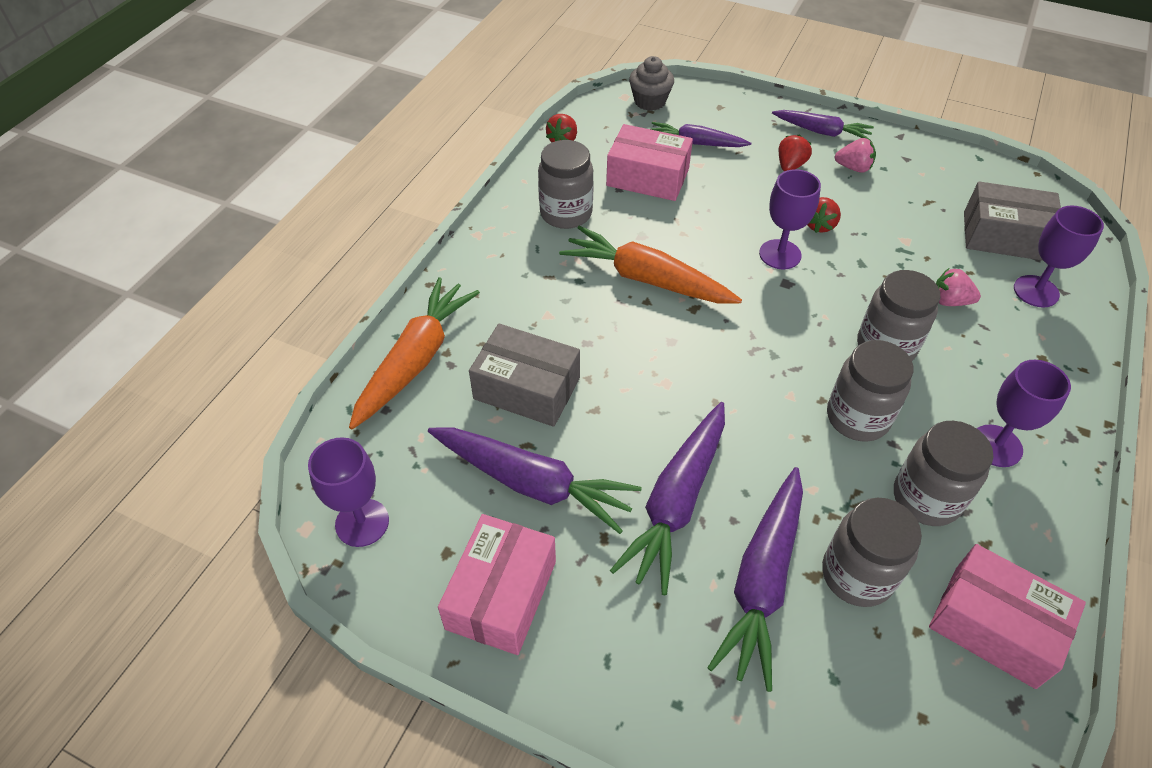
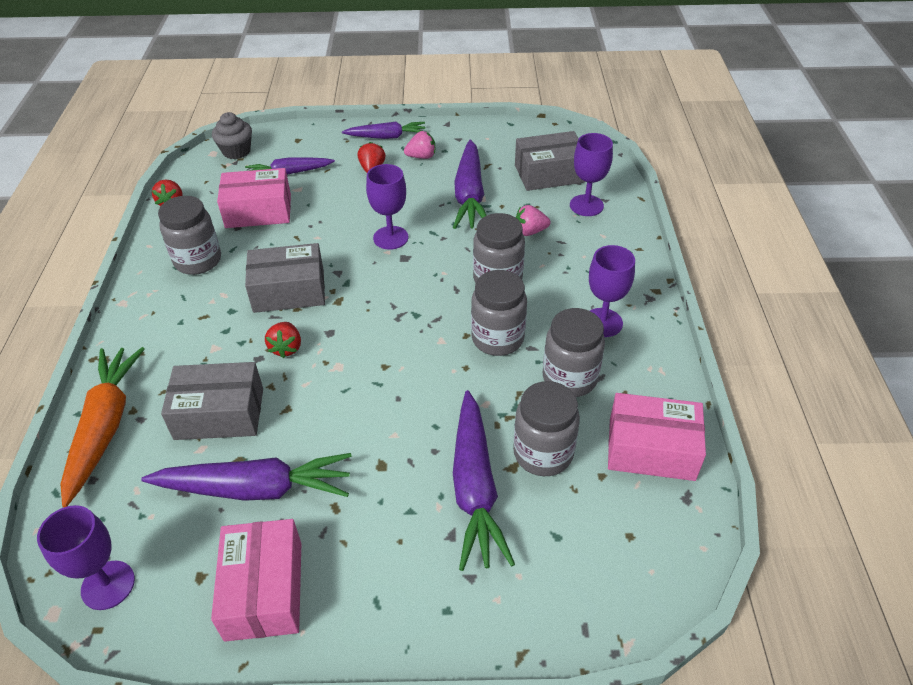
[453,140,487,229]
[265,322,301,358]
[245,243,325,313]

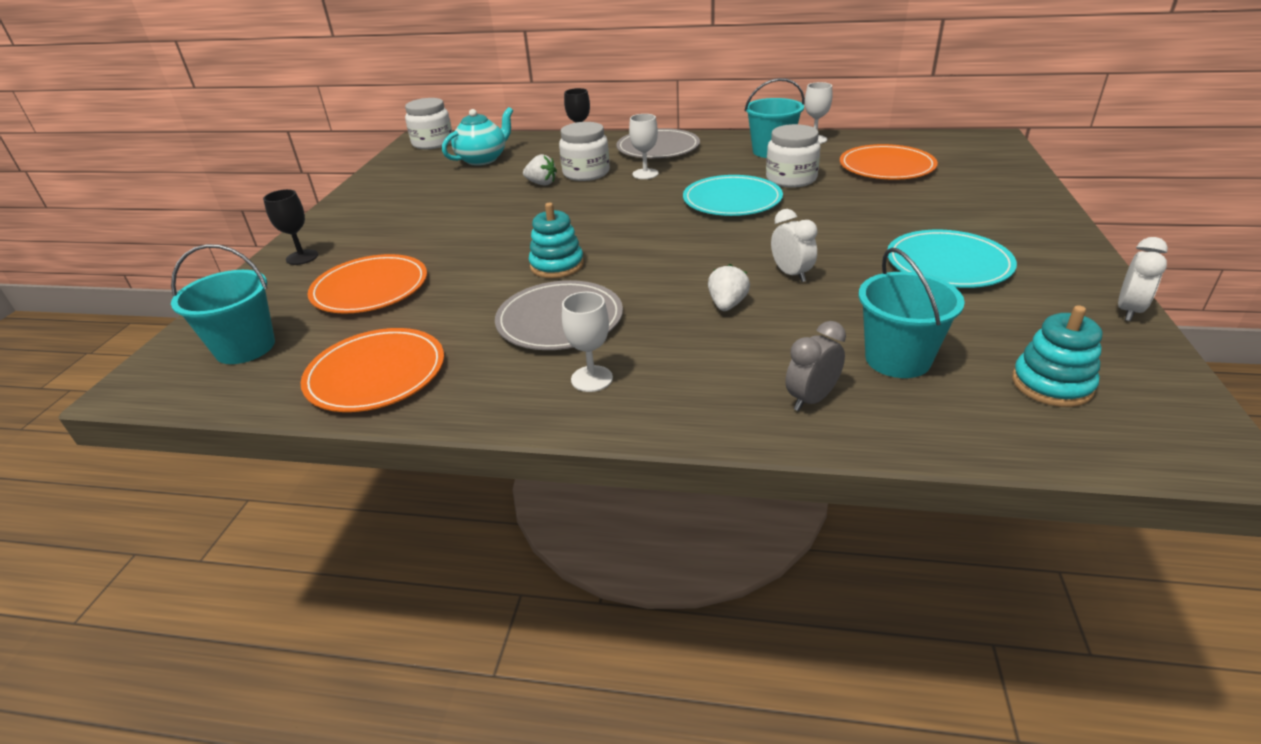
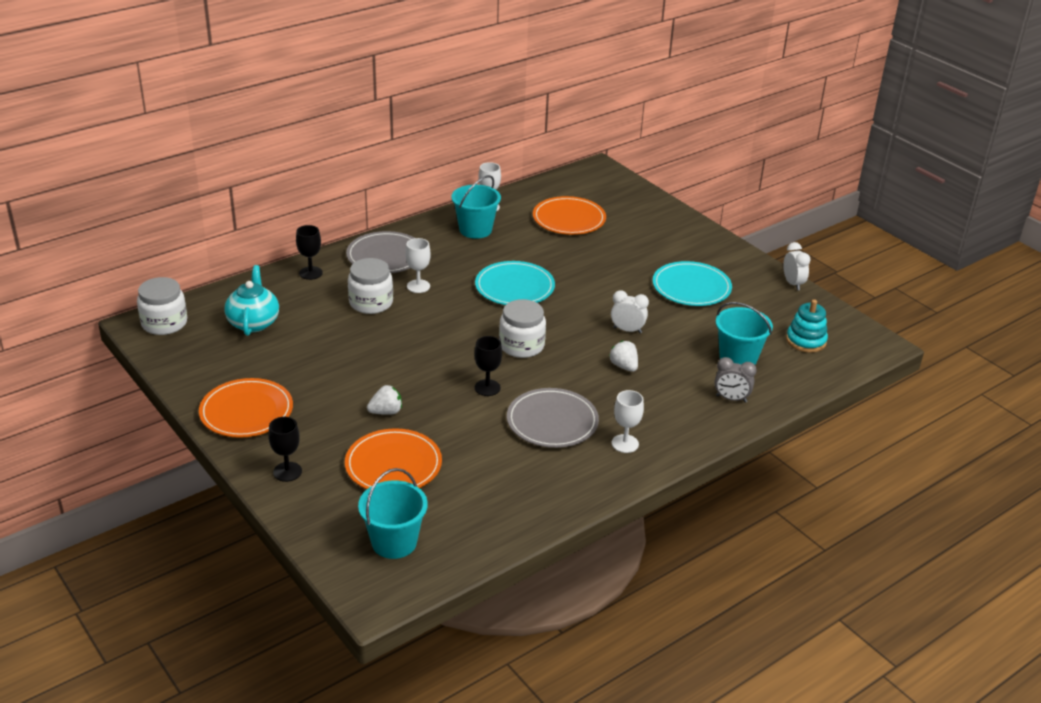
[199,378,293,438]
[367,385,402,415]
[499,299,546,358]
[474,336,502,396]
[714,357,757,403]

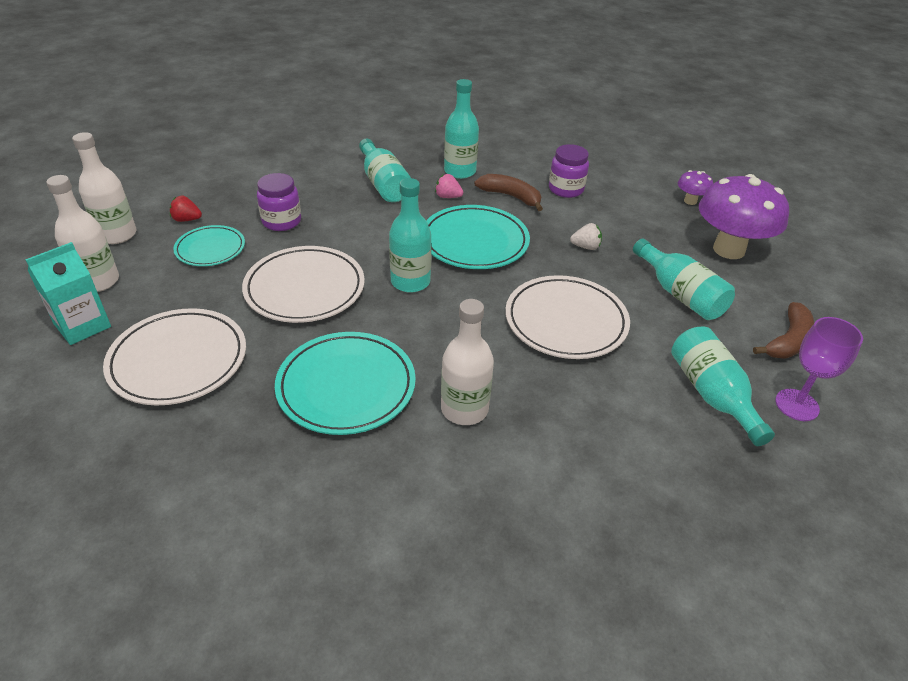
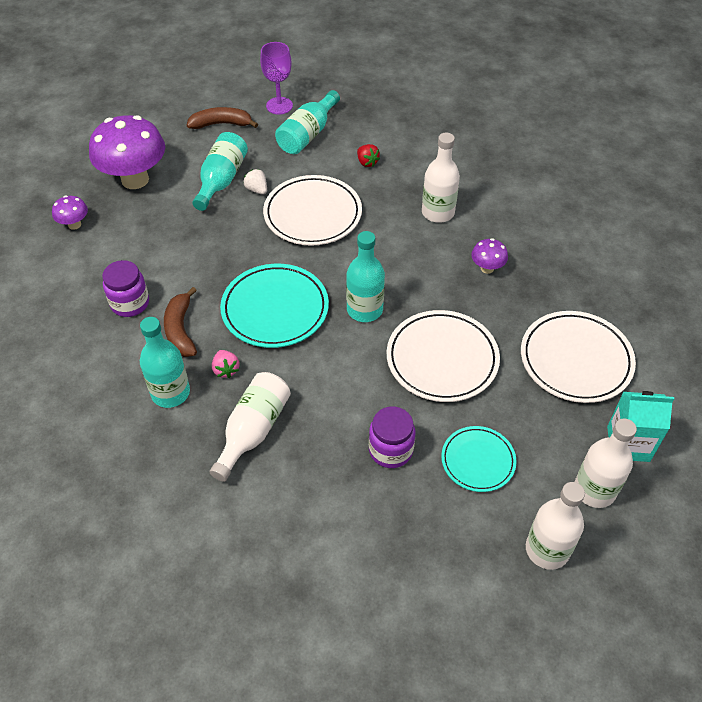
[357,144,380,167]
[243,169,267,195]
[471,238,508,274]
[210,372,291,482]

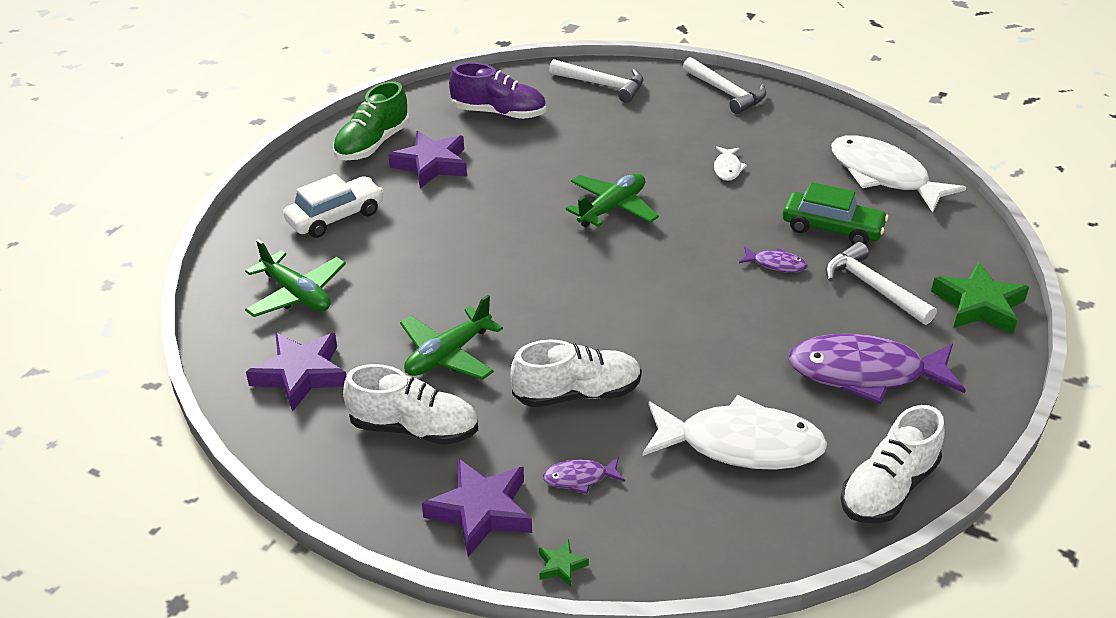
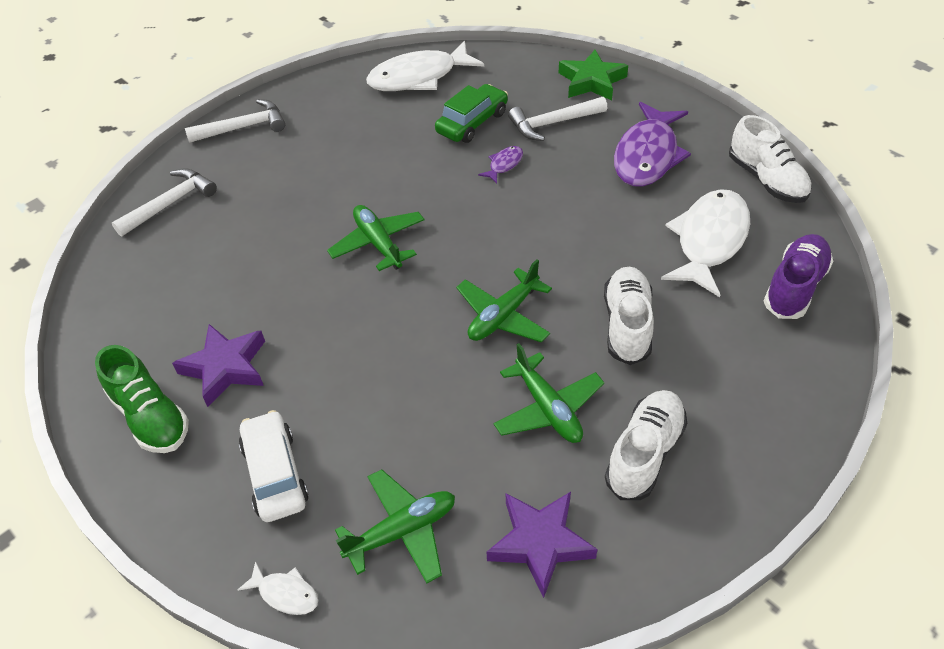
[422,458,532,557] (first image)
[539,539,589,587] (first image)
[543,457,625,494] (first image)
[456,259,552,342]
[764,234,833,319]
[238,561,318,615]

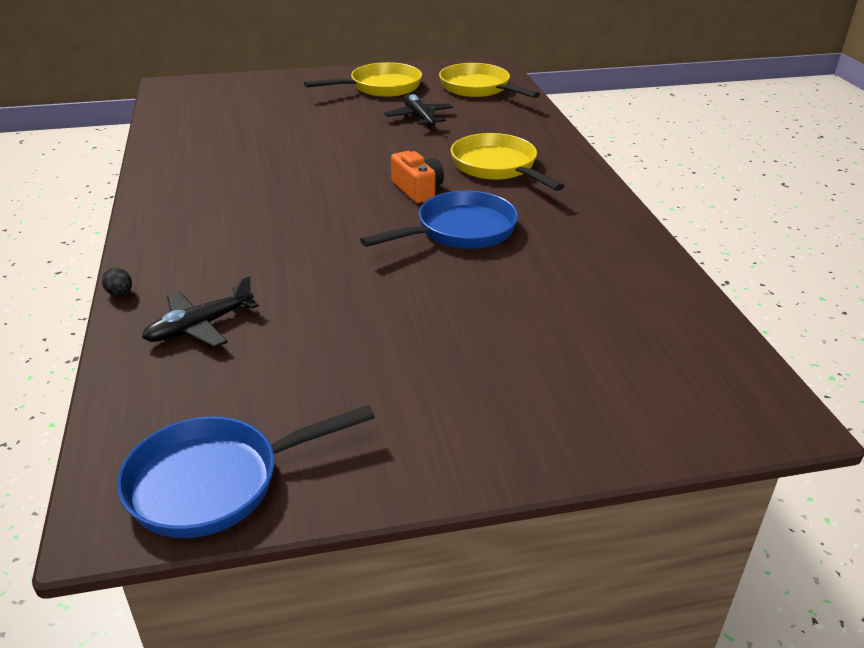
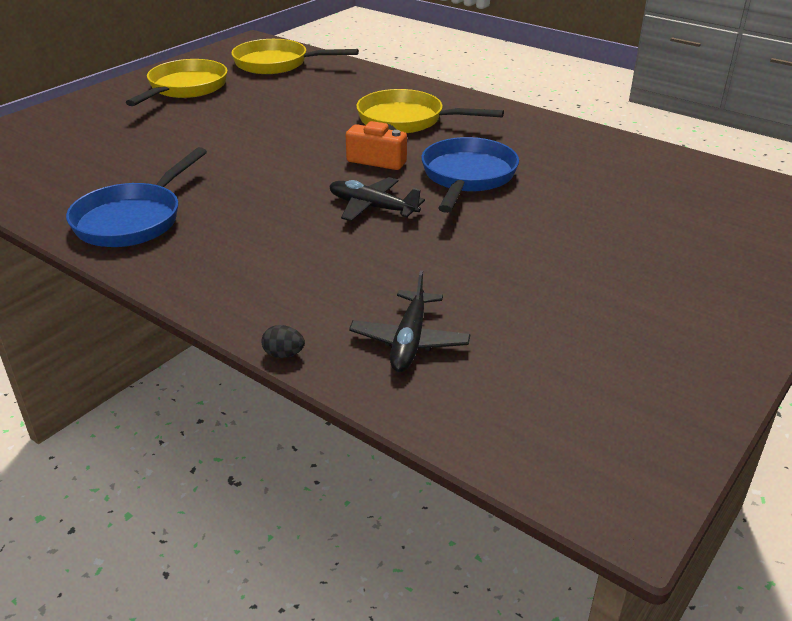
[66,147,207,247]
[330,177,425,221]

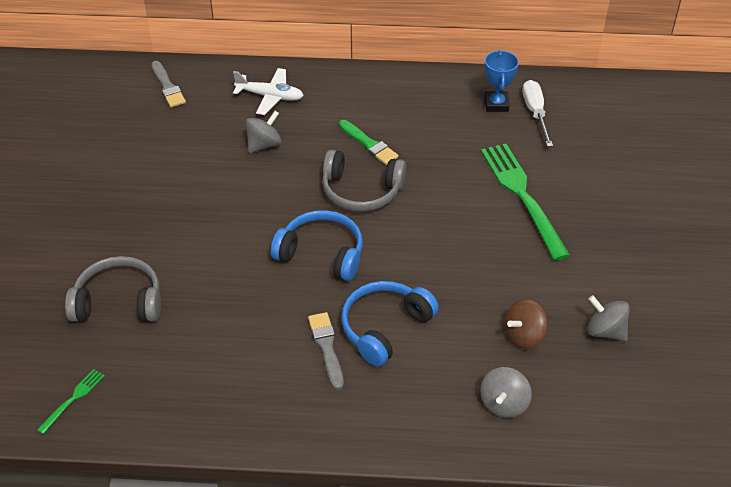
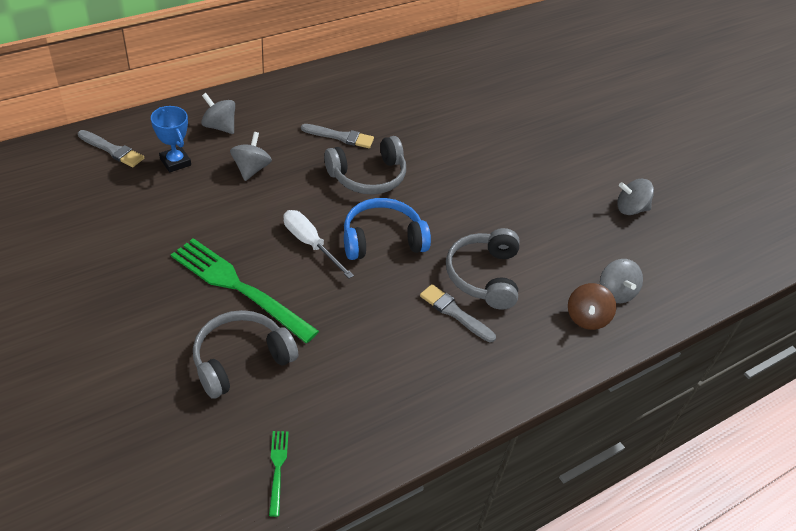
[171,238,319,343]
[151,106,191,172]
[568,283,616,330]
[284,210,354,279]
[201,93,235,134]
[301,124,374,148]
[446,228,520,310]

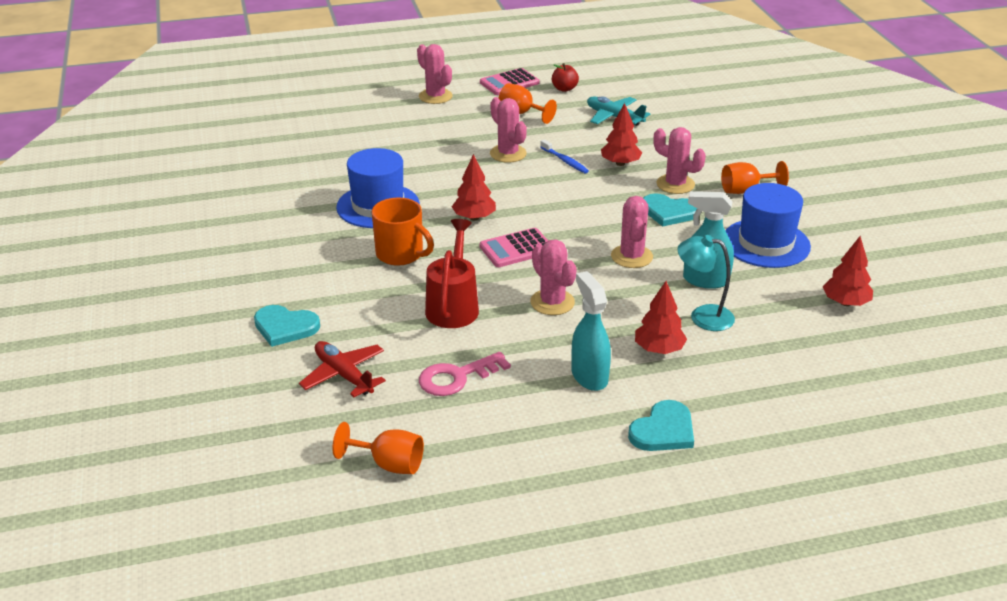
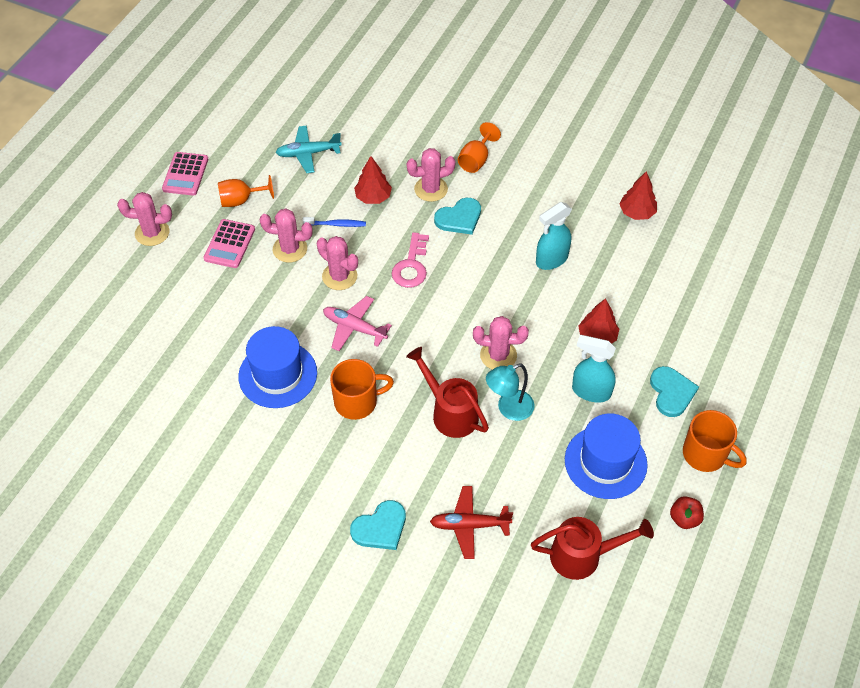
[683,410,747,472]
[392,232,429,288]
[203,219,255,268]
[670,496,704,529]
[317,236,358,290]
[486,364,535,421]
[565,414,648,499]
[531,517,654,580]
[323,296,392,351]

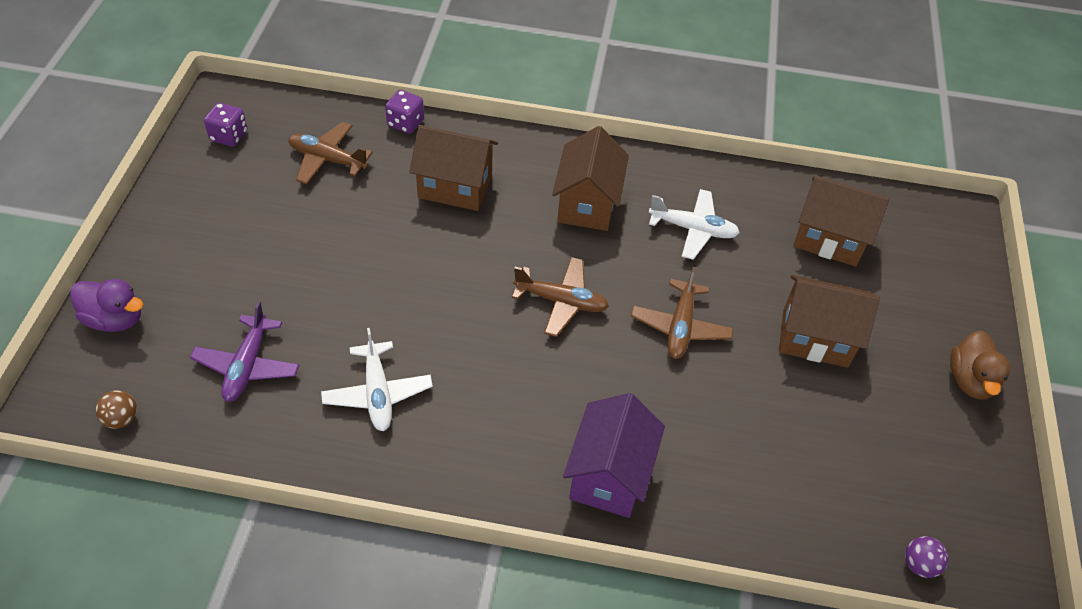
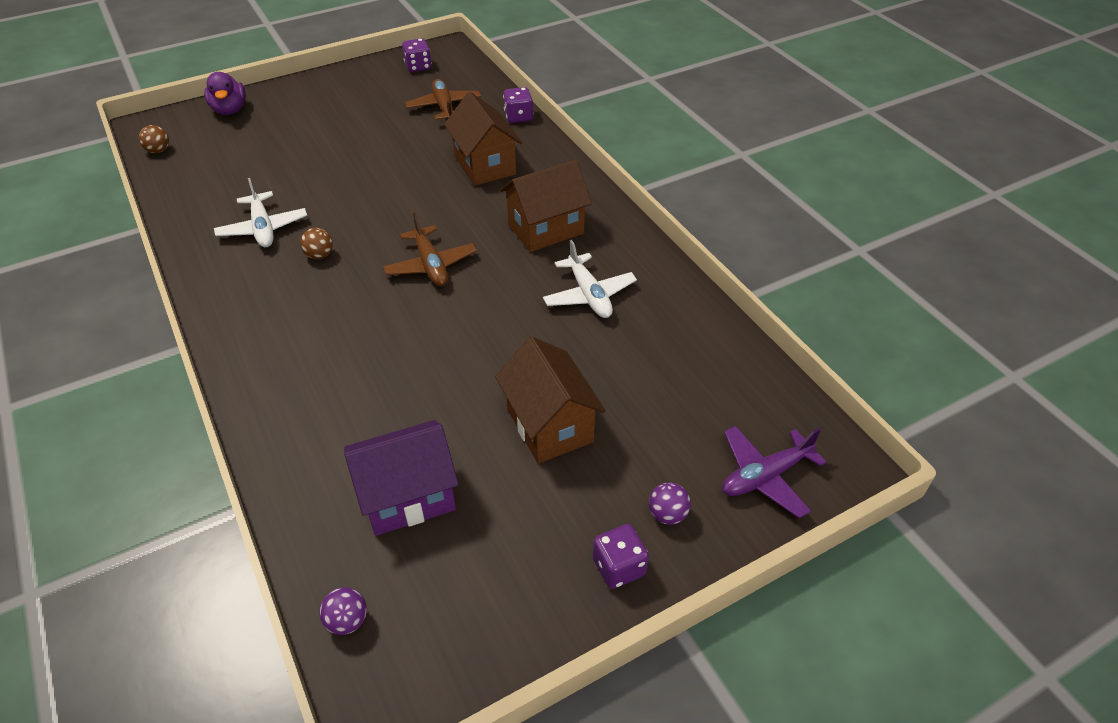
[631,267,734,359] (first image)
[793,175,890,267] (first image)
[300,228,333,259]
[649,482,691,525]
[722,426,826,518]
[344,420,459,536]
[593,524,649,589]
[214,178,307,247]

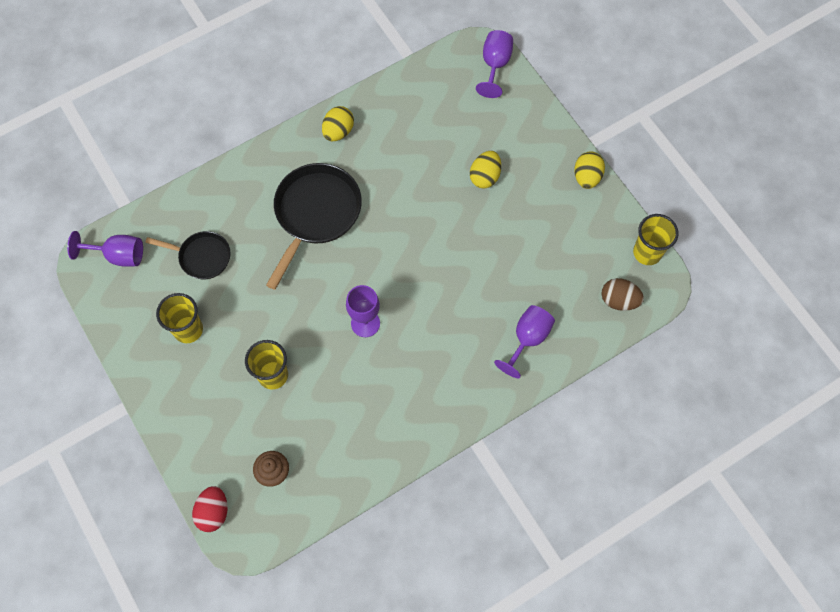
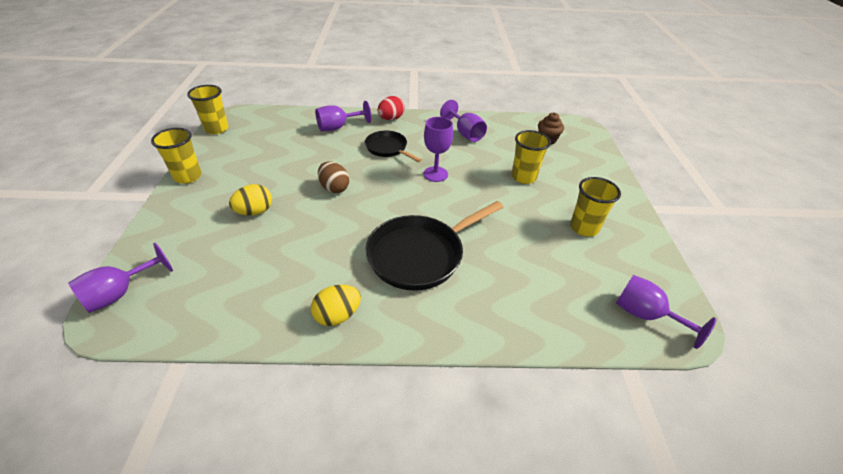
[440,100,487,142]
[365,131,422,162]
[378,96,405,120]
[318,161,349,193]
[151,128,202,184]

